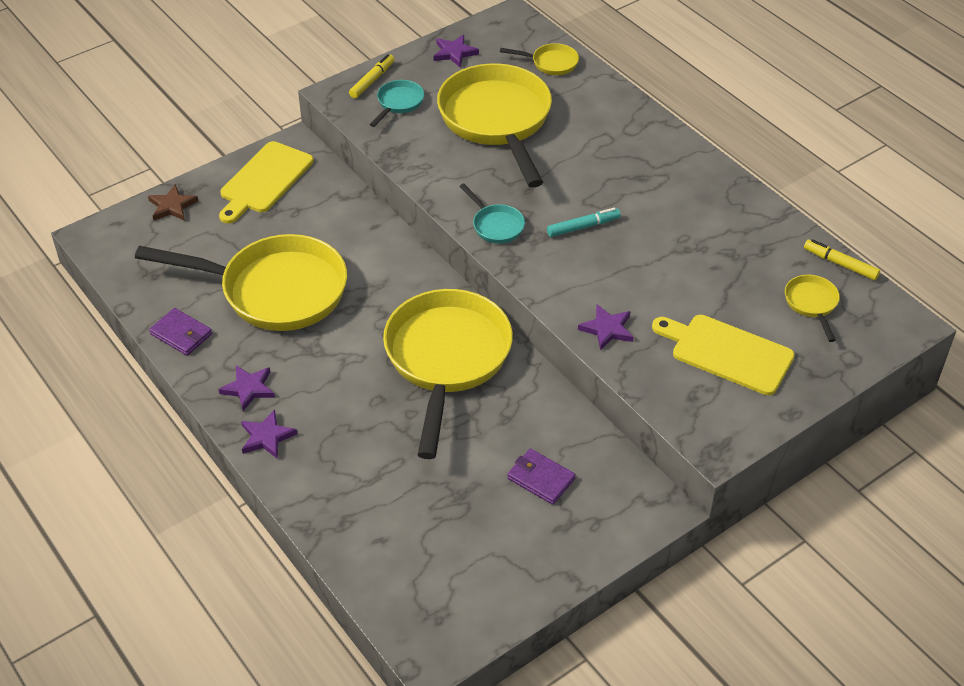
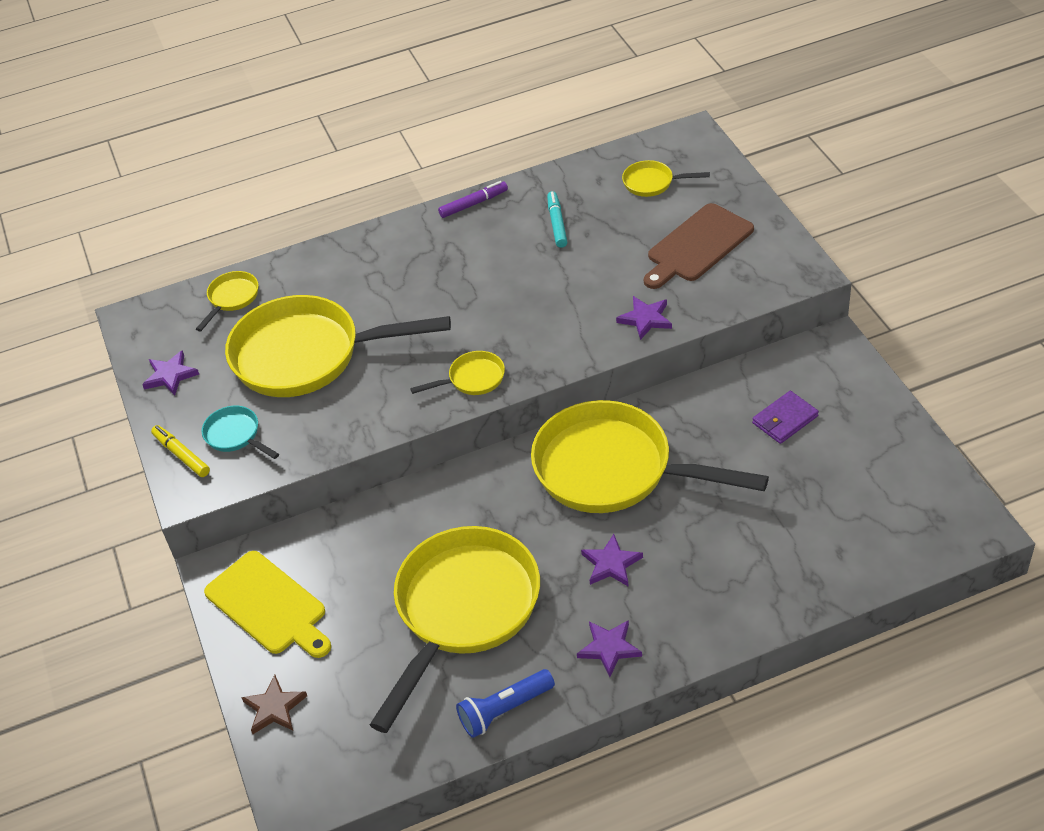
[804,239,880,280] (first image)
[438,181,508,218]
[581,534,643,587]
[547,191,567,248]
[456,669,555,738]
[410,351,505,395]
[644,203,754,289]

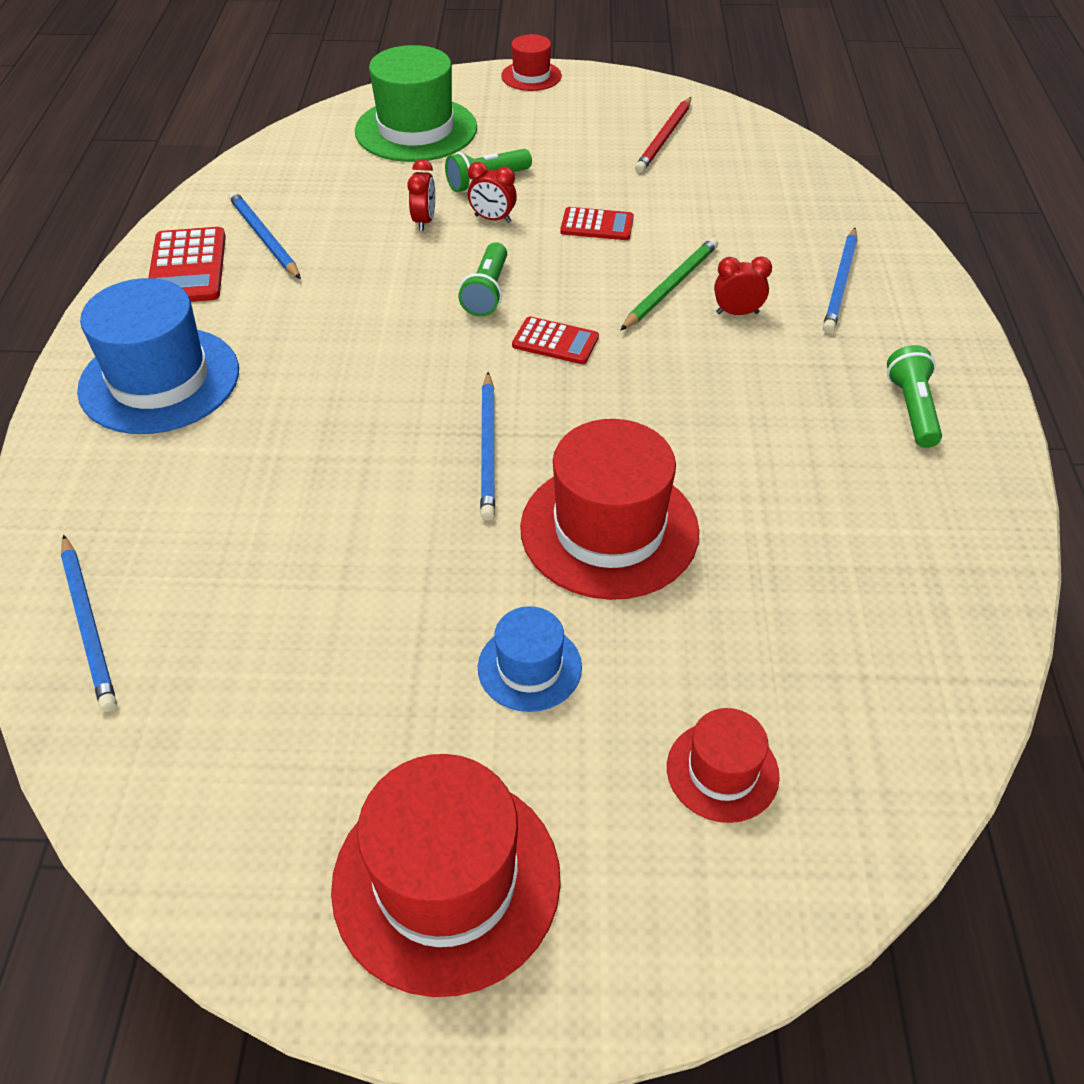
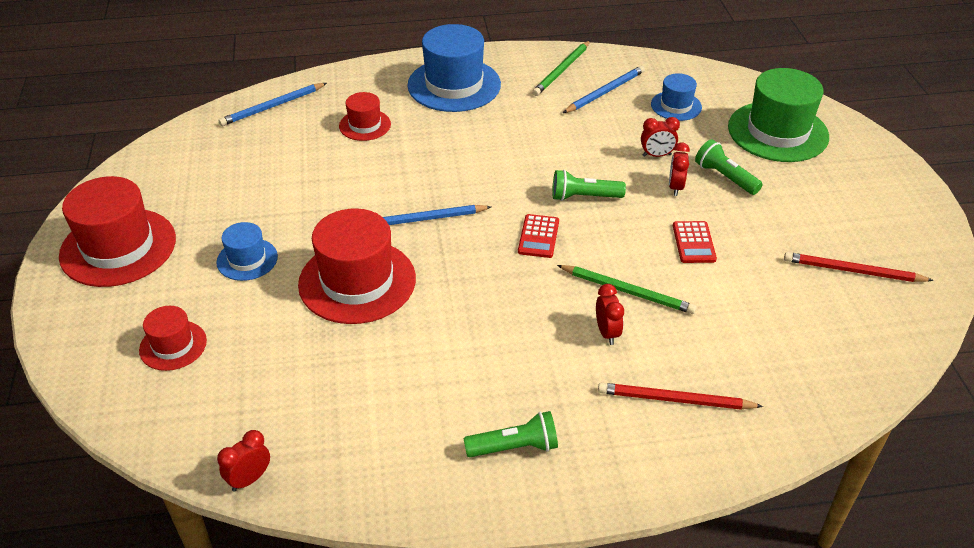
[217,430,270,492]
[651,73,702,121]
[339,92,391,141]
[532,41,590,96]
[598,383,763,410]

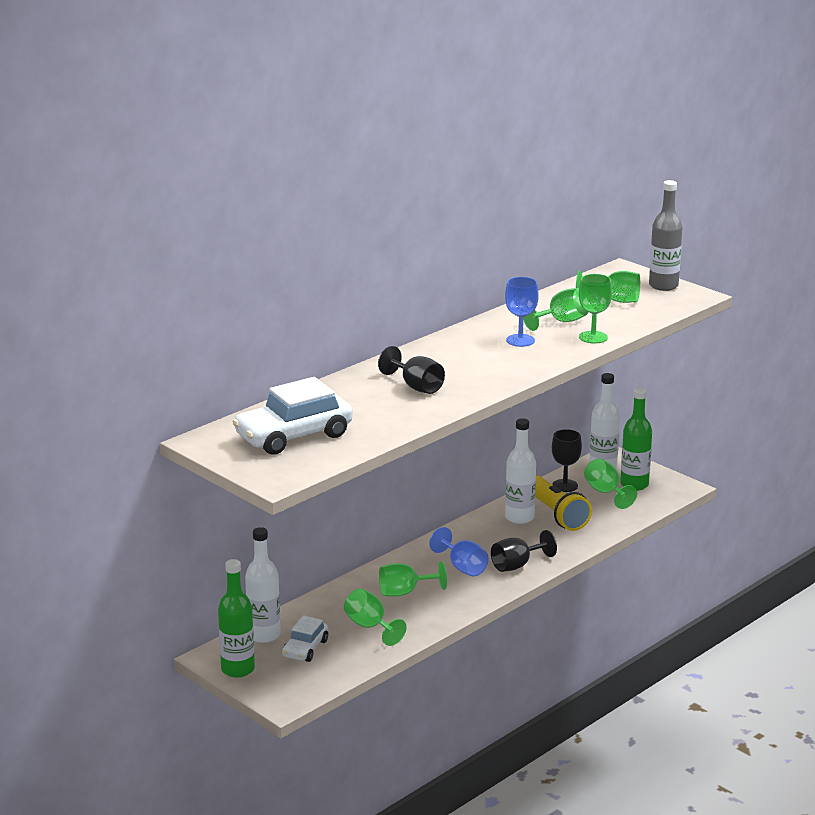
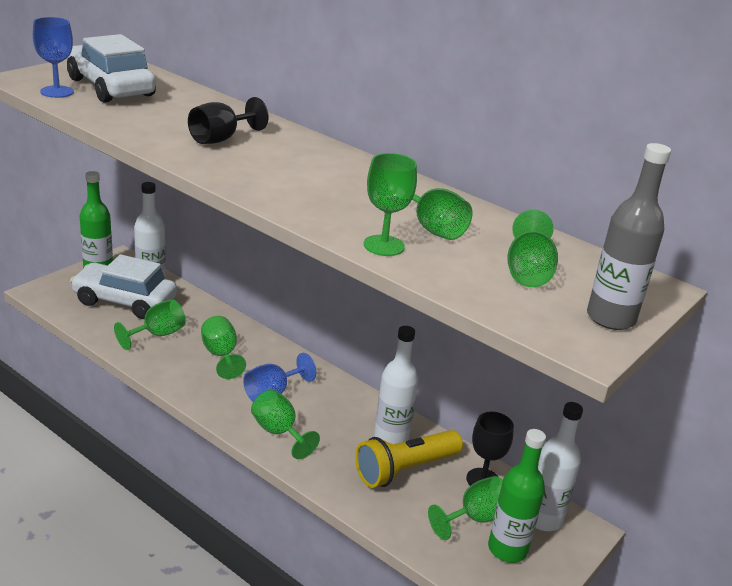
[33,17,74,98]
[251,389,320,459]
[70,254,177,319]

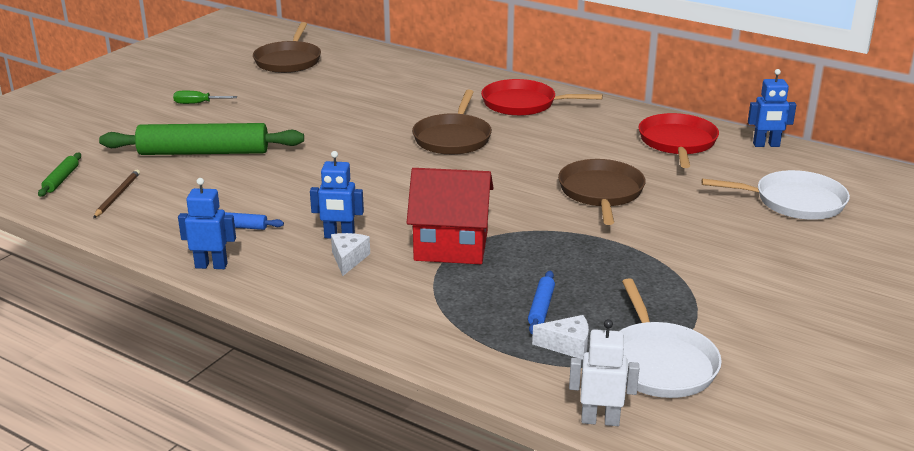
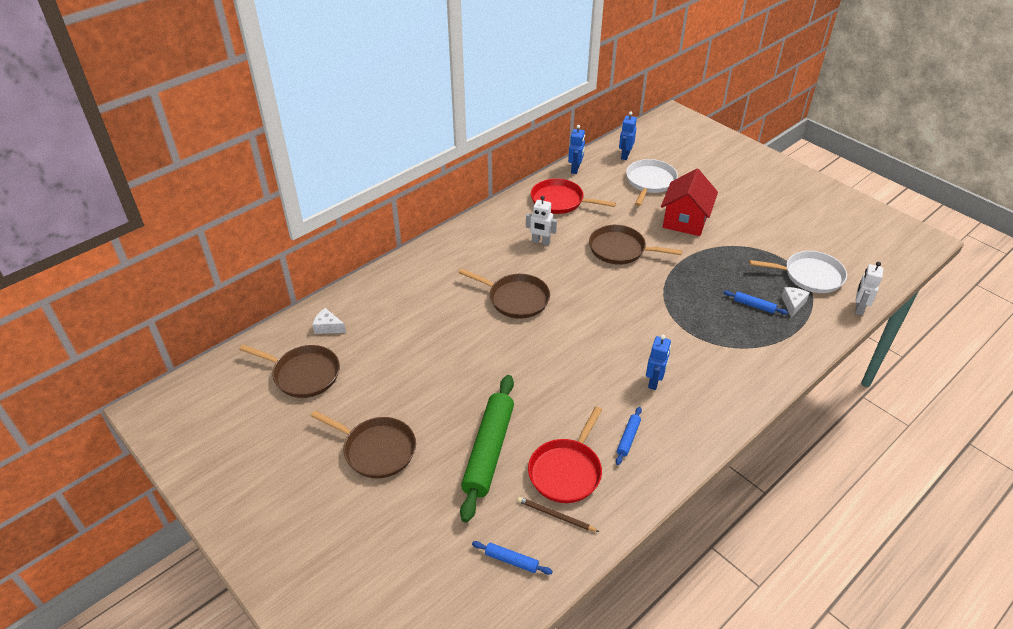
[526,196,557,246]
[619,111,637,160]
[312,308,346,334]
[661,169,718,236]
[528,407,602,503]
[311,411,416,478]
[472,541,553,575]

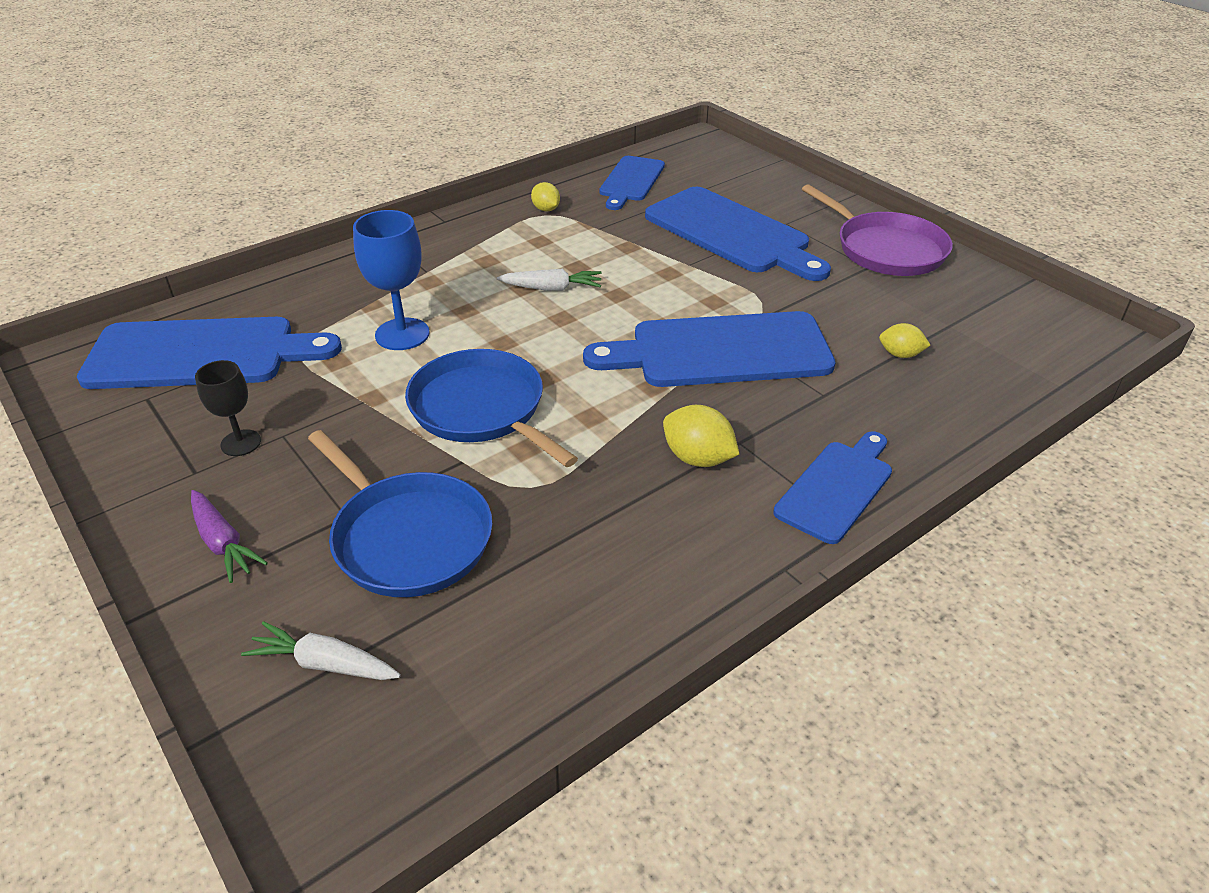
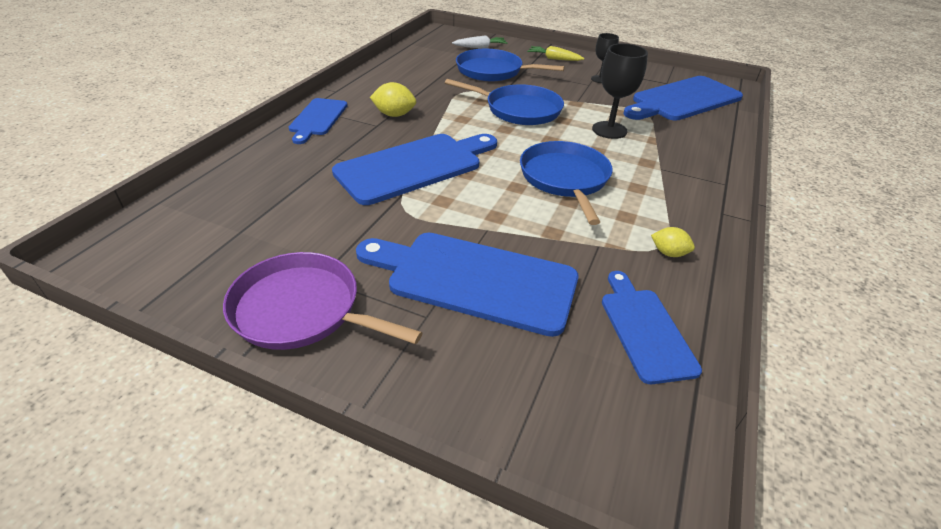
[879,323,930,358] (first image)
[520,141,613,225]
[527,46,584,61]
[592,44,648,139]

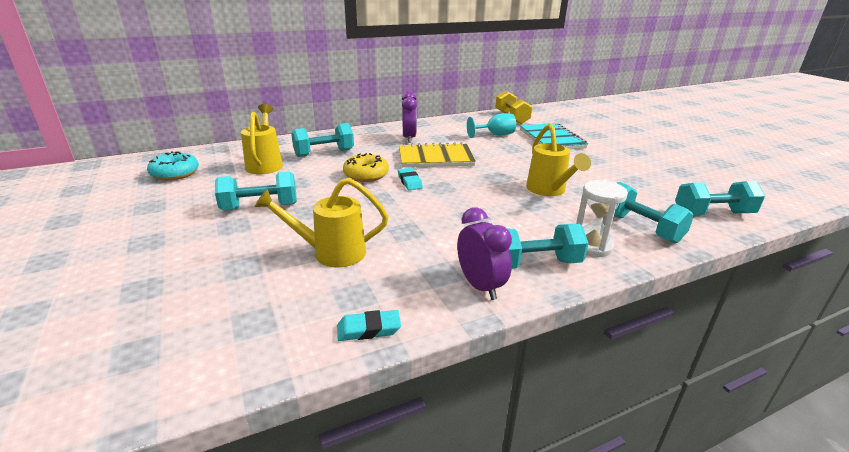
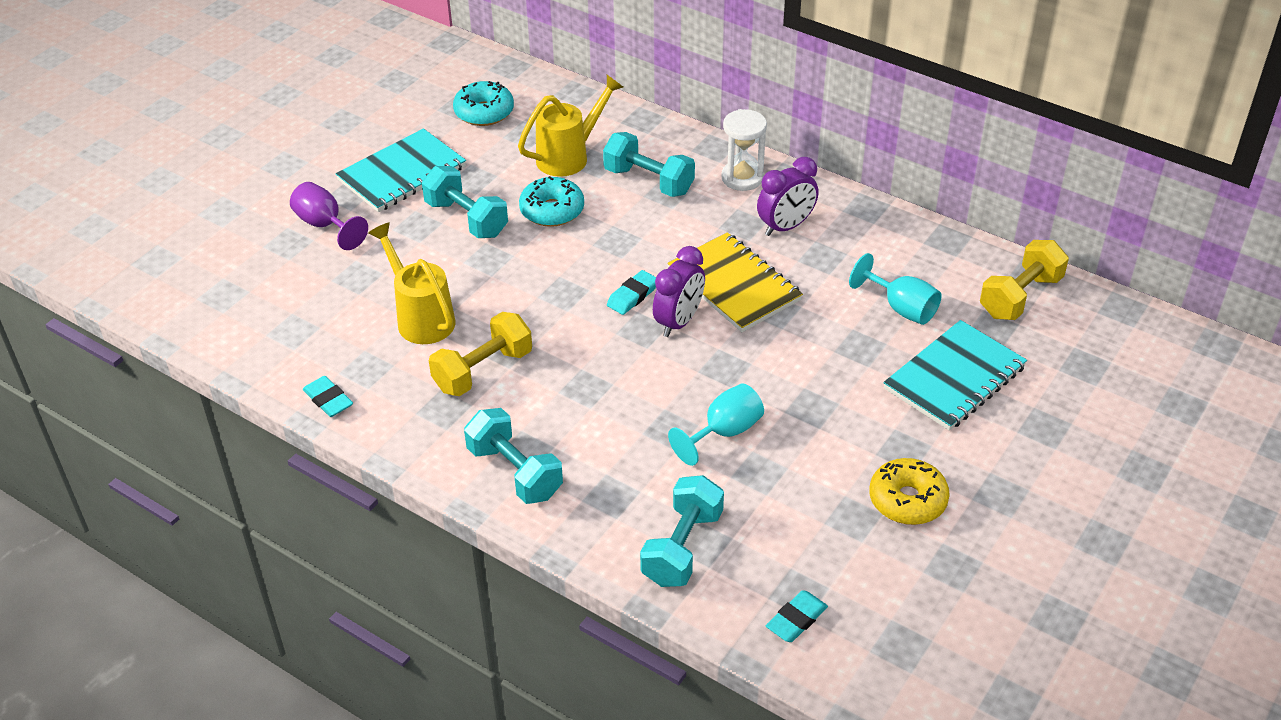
[290,182,368,250]
[335,128,466,212]
[429,312,532,396]
[519,176,584,227]
[869,458,950,525]
[653,246,705,337]
[721,109,767,191]
[668,383,764,466]
[766,590,828,642]

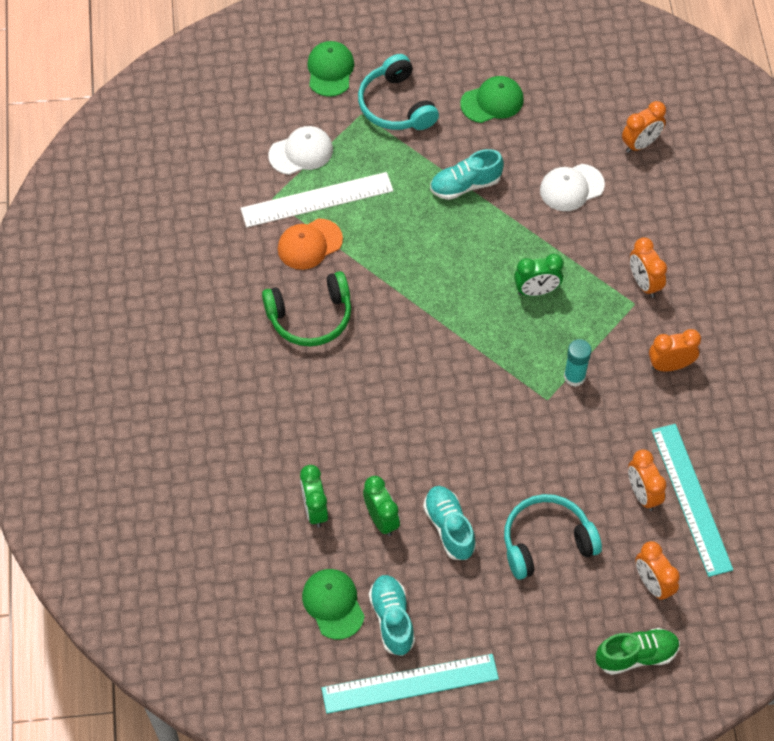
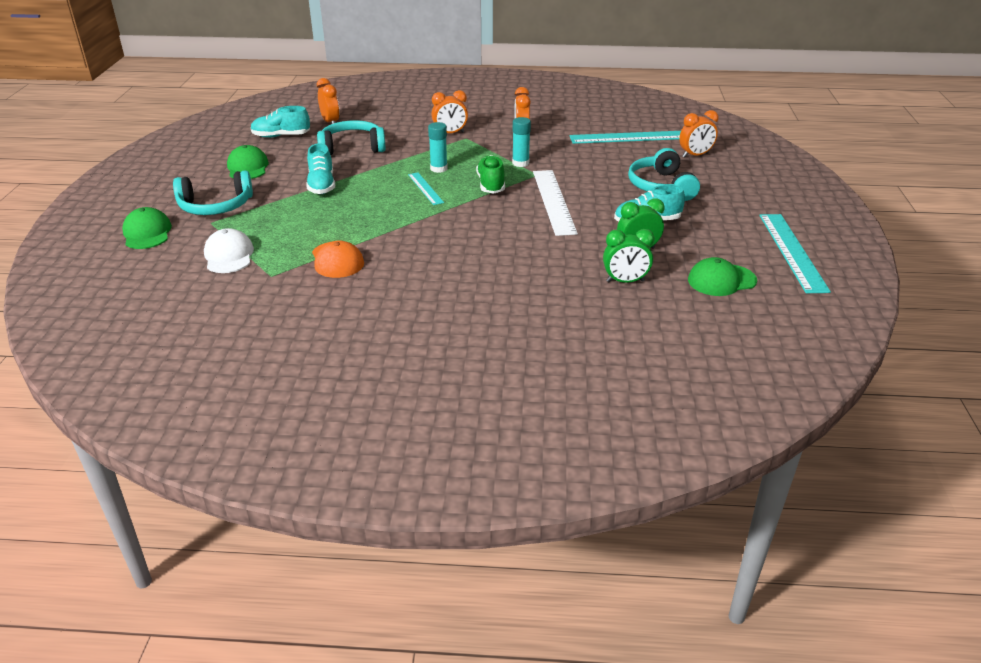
[262,271,351,346] (first image)
[628,450,667,511] (first image)
[408,172,444,205]
[533,170,578,236]
[251,106,310,138]
[476,155,505,193]
[428,122,448,173]
[317,120,386,155]
[122,207,172,249]

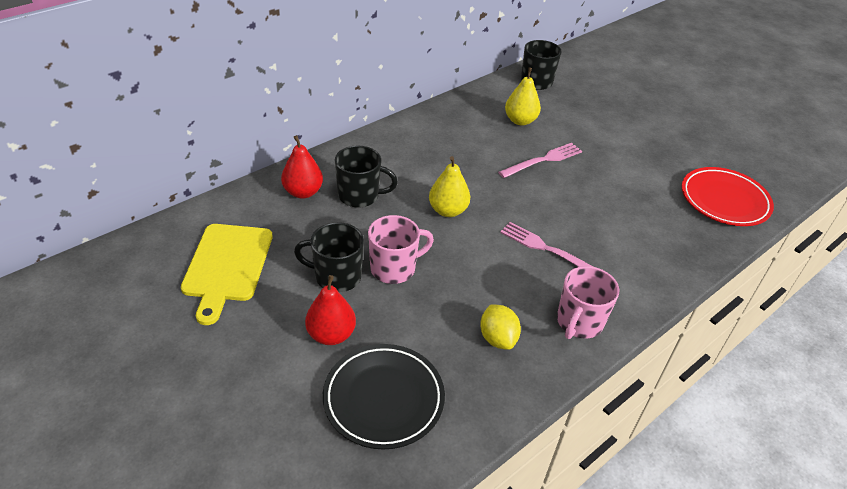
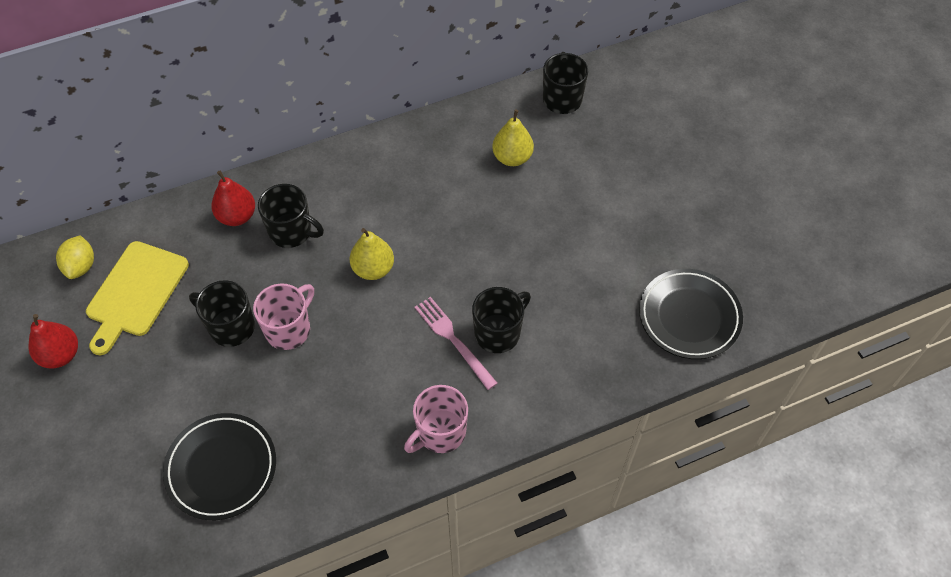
[498,143,582,178] (first image)
[472,287,531,353]
[28,314,78,369]
[56,235,94,279]
[639,269,743,359]
[253,284,314,350]

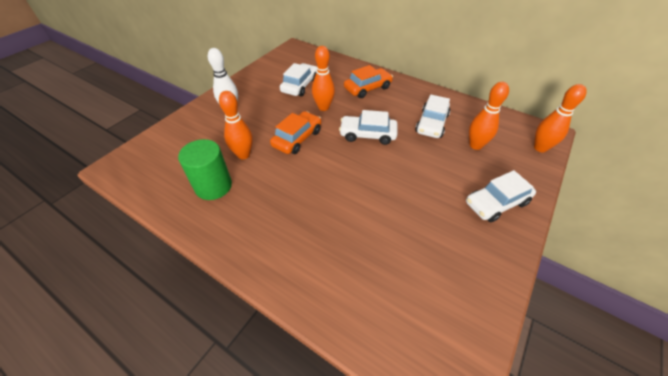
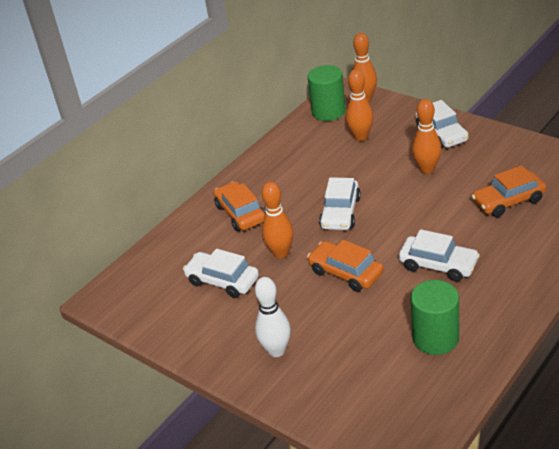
[308,65,346,121]
[472,165,546,217]
[412,99,441,174]
[399,229,480,281]

